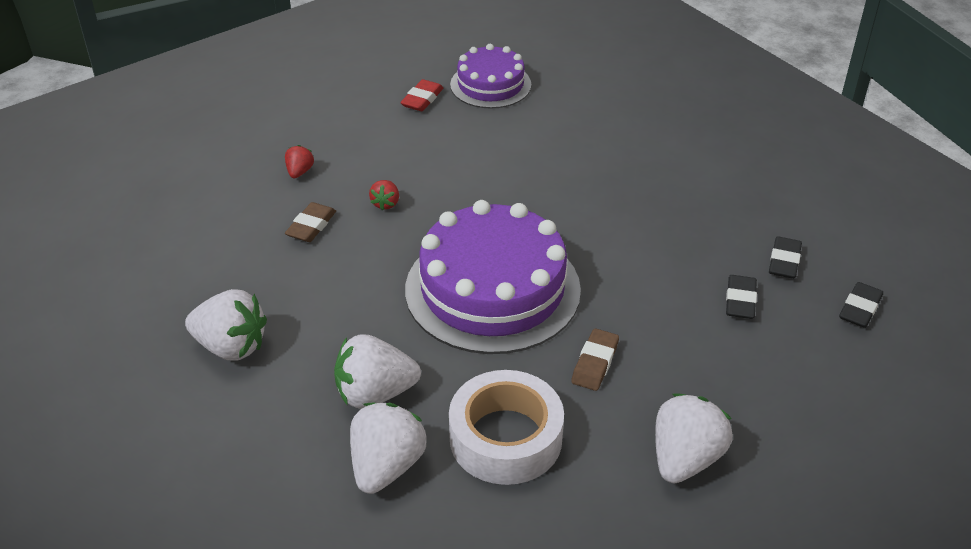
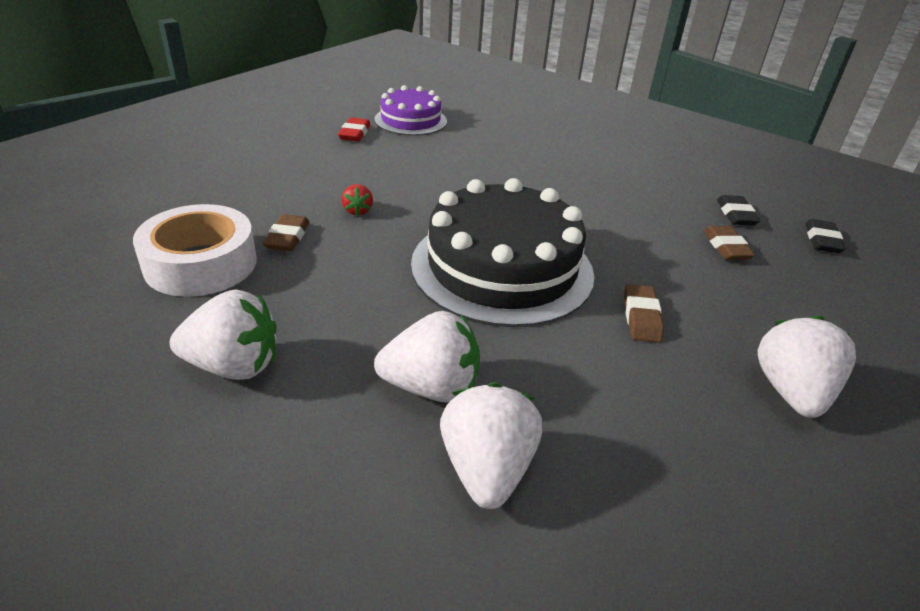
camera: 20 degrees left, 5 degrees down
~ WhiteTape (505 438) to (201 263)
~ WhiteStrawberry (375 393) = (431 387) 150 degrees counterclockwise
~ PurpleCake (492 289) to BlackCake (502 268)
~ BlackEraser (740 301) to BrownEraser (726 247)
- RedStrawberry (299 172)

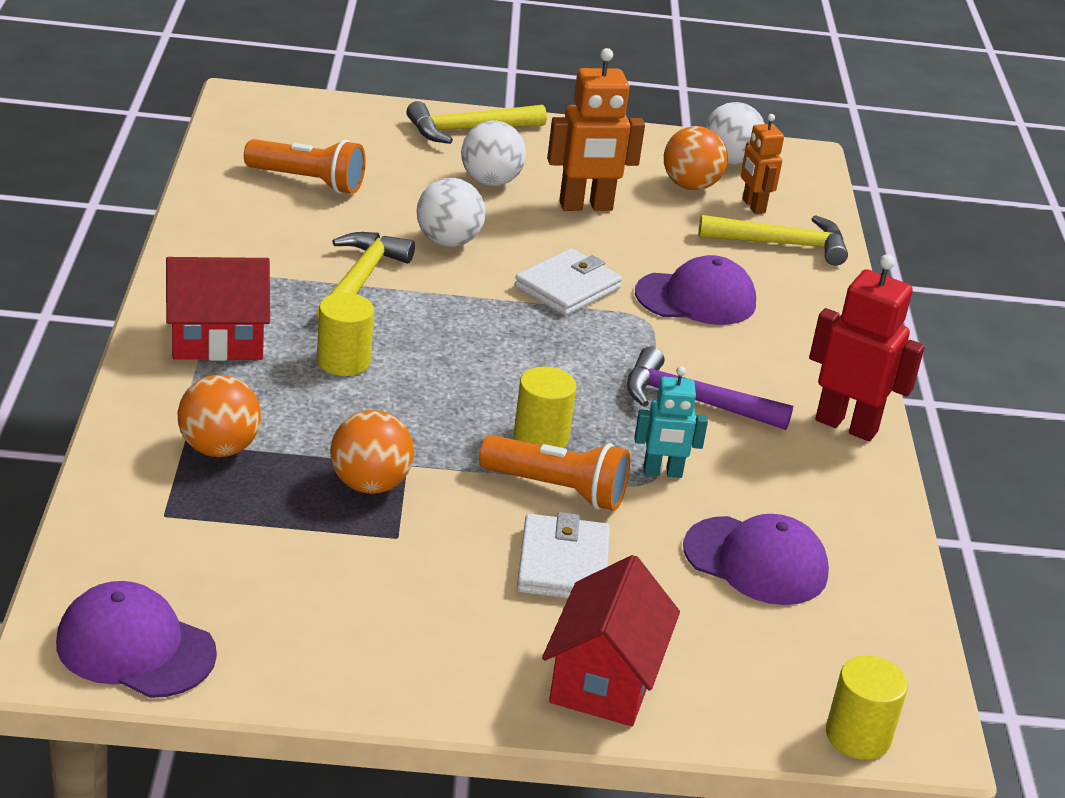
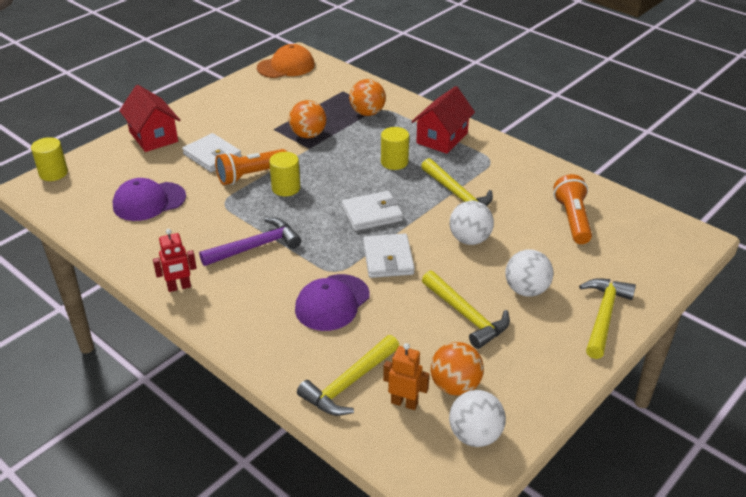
camera: 135 degrees right, 5 degrees up
~ RedRobot (846 425) = (179 287) x0.61
~ PurpleCap (135 647) to OrangeCap (286 66)
+ WhiteWallet (372 214)
~ OrangeRobot (586 206) to YellowHammer (466 316)
~ OrangeFlashlight (308 182) = (572 219) 120 degrees clockwise
- TurquoiseRobot (662 472)

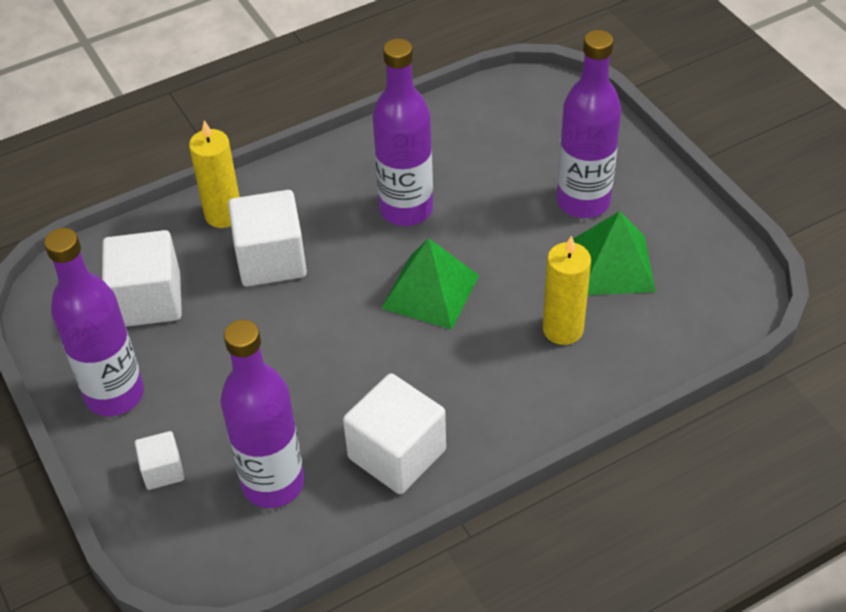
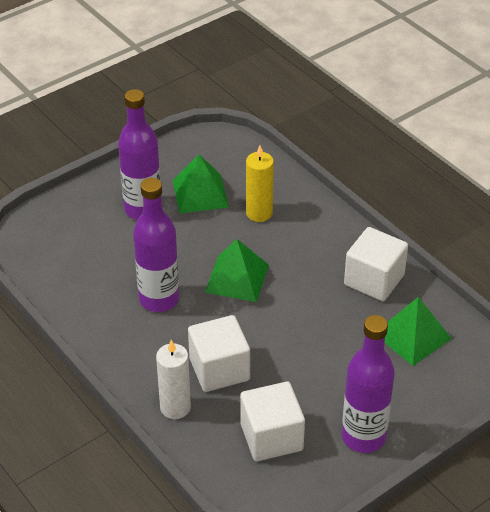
camera: 100 degrees left, 5 degrees down
~ YellowCandle (223 215) to WhiteCandle (175 407)
~ PurpleBottle (273 483) to GreenPyramid (412 336)
- WhiteCube (163 470)

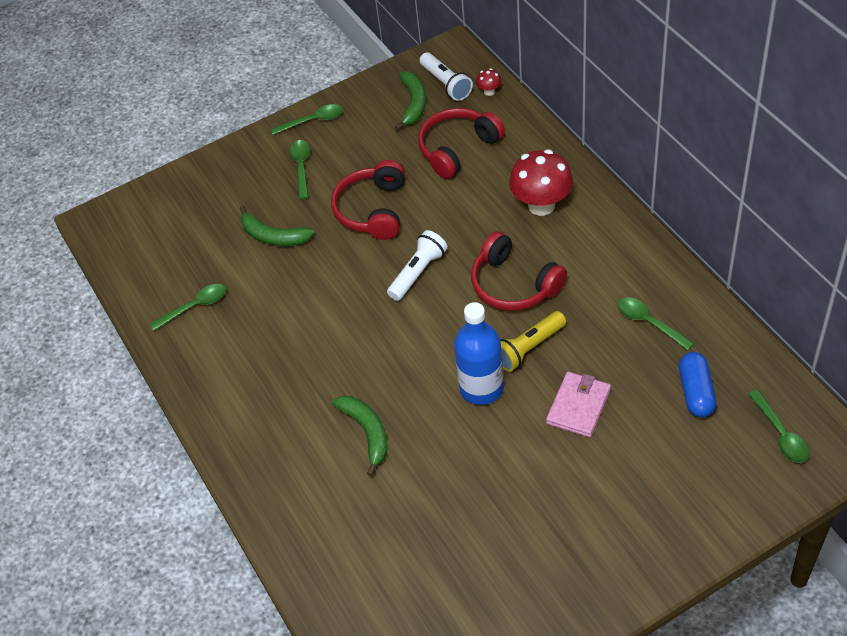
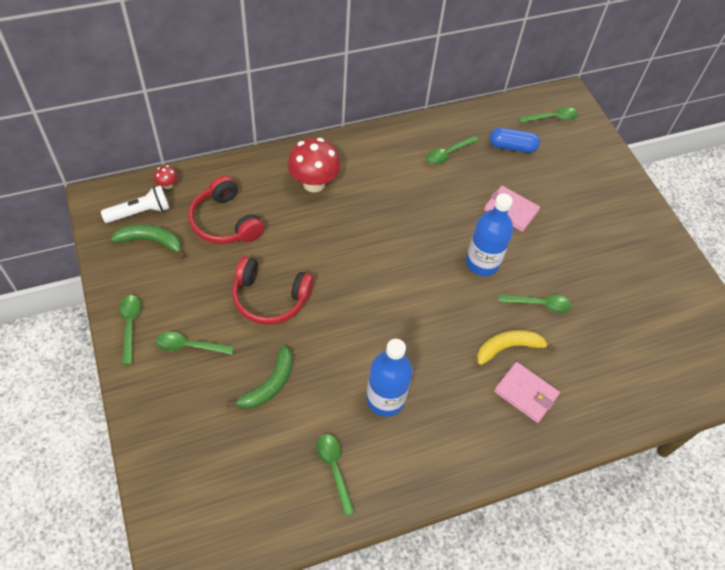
camera: 90 degrees left, 5 degrees up
+ BlueBottle (385 399)
~ GreenBanana (367 432) to YellowBanana (508 347)
+ PinkWallet (526 393)
+ GreenSpoon (539 304)
- WhiteFlashlight (418 273)
- RedHeadphones (514 284)
- YellowFlashlight (529 348)

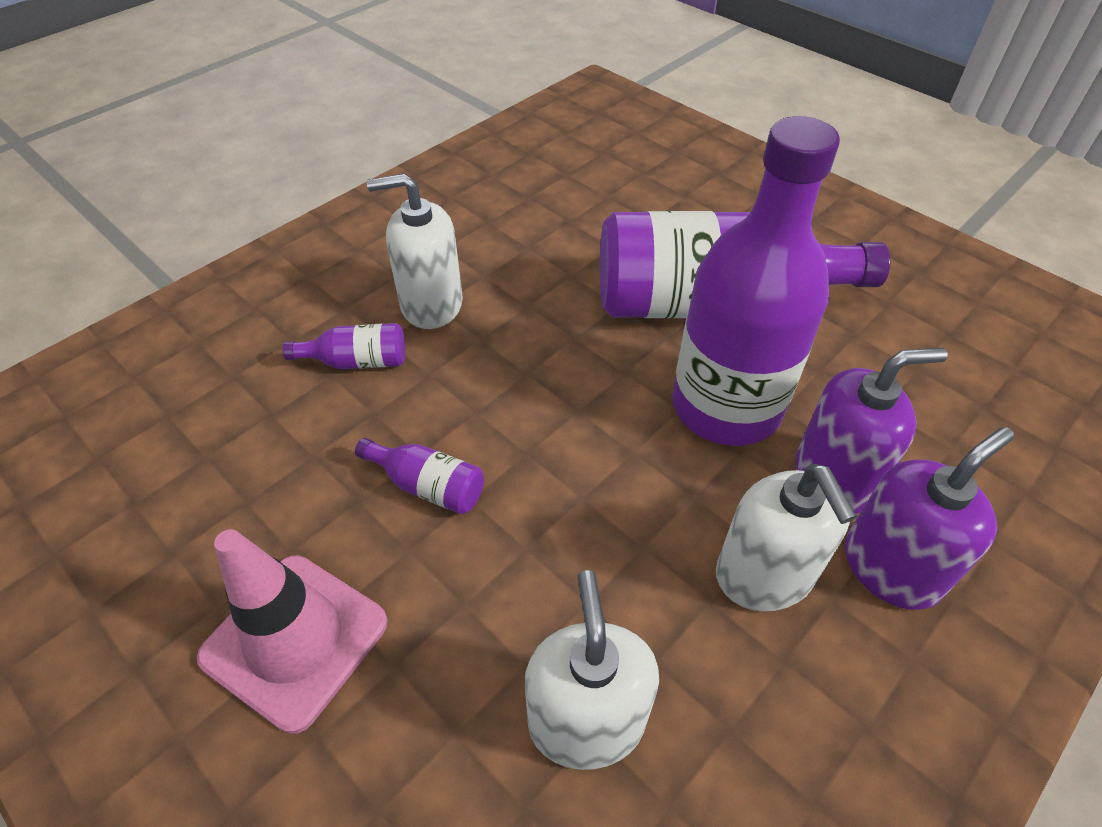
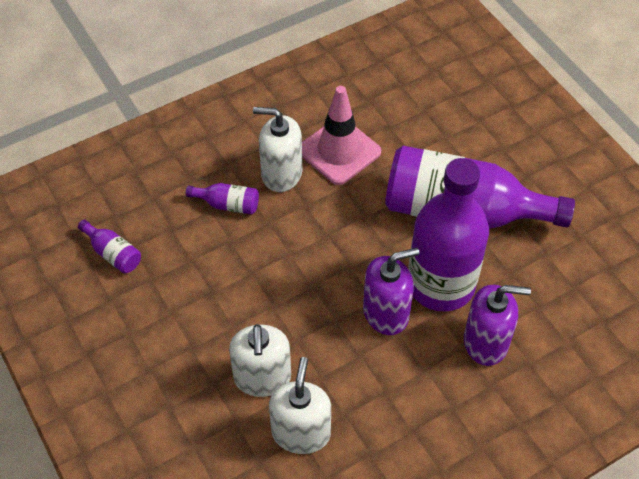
camera: 15 degrees right, 5 degrees up
~ PurpleBottle (428 486) to (113 253)
~ WhiteSoapDispenser (764 575) to (262 377)
~ PinkTrafficCone (295 639) to (339 151)
~ PurpleSoapDispenser (891 567) to (386 313)

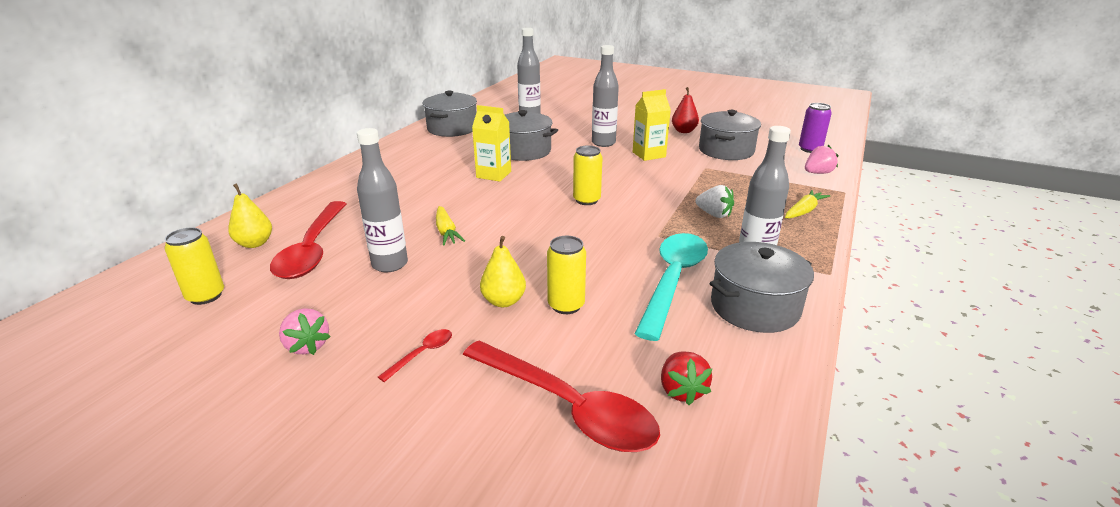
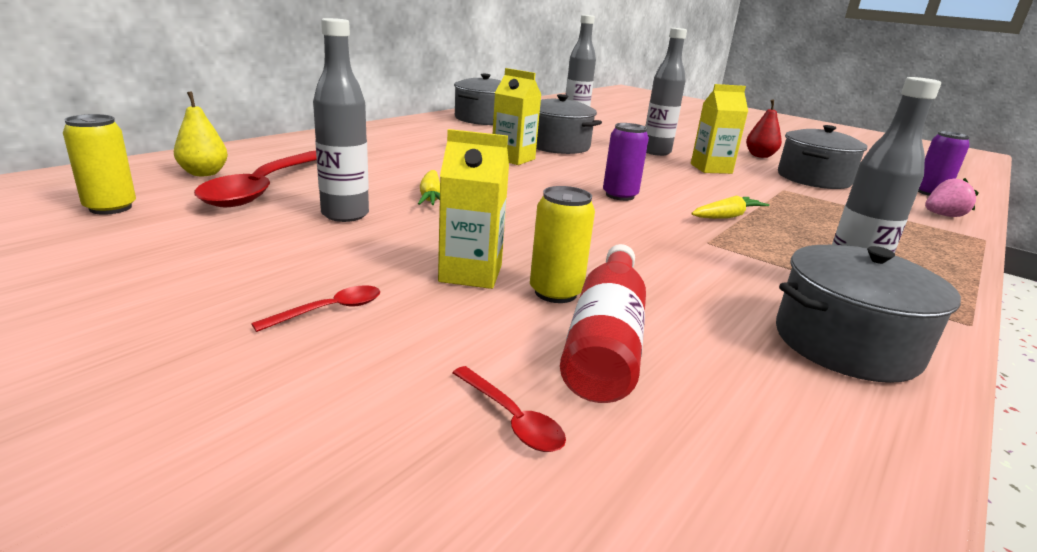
camera: 10 degrees right, 5 degrees down
~ YellowPear (503 301) to YellowCarton (470 273)
~ RedSpoon (568 407) = (512 419) x0.41
+ RedBottle (605 339)
~ YellowCan (586 200) to PurpleCan (620 195)
~ YellowCarrot (804 211) to (727 216)
- PinkStrawberry (307 346)
- TurquoiseSpoon (672 280)
- RedStrawberry (681 390)
- WhiteStrawberry (714 214)

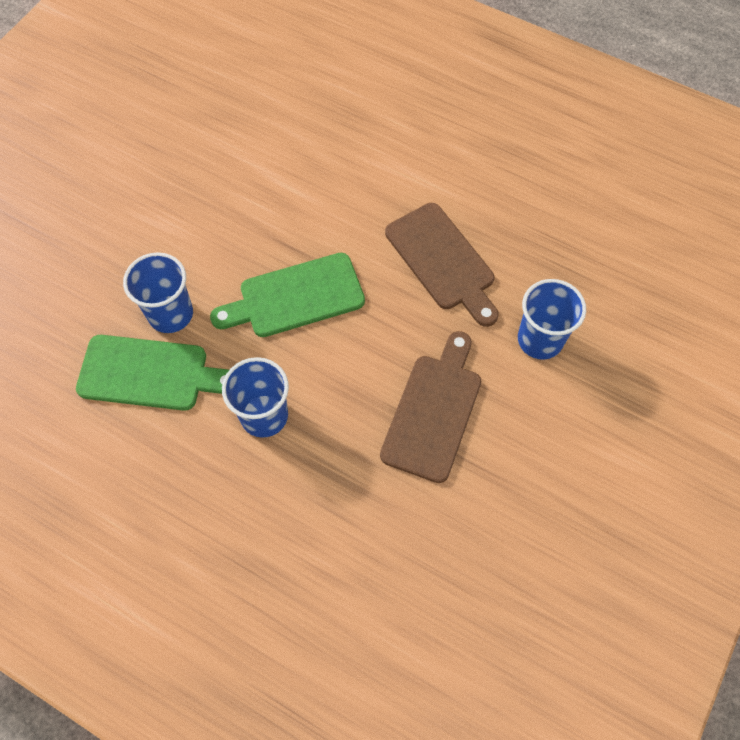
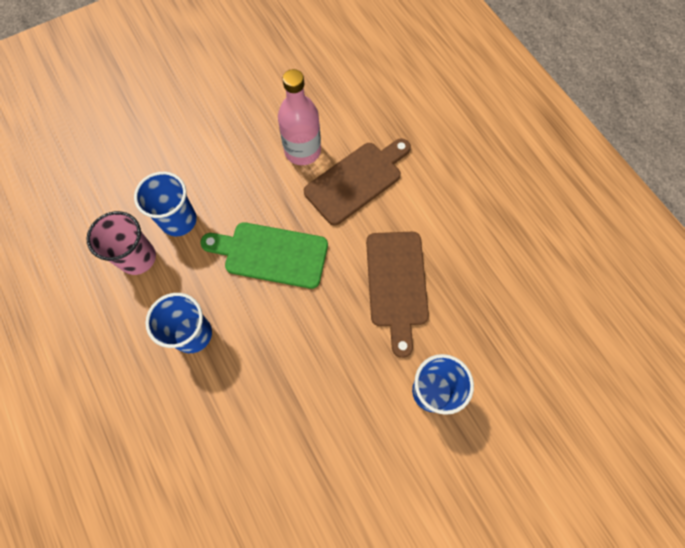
camera: 30 degrees right, 5 degrees up
~ GreenCuttingBoard (150 374) to PinkCup (137 258)
+ PinkBottle (302 151)
~ BrownCuttingBoard (434 411) to (357 180)

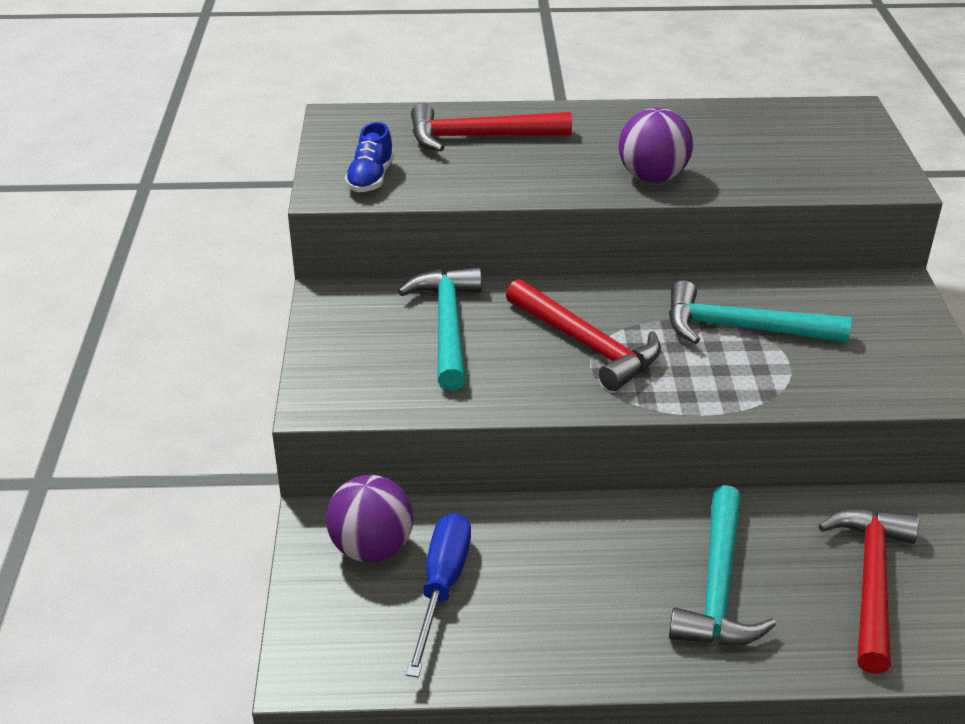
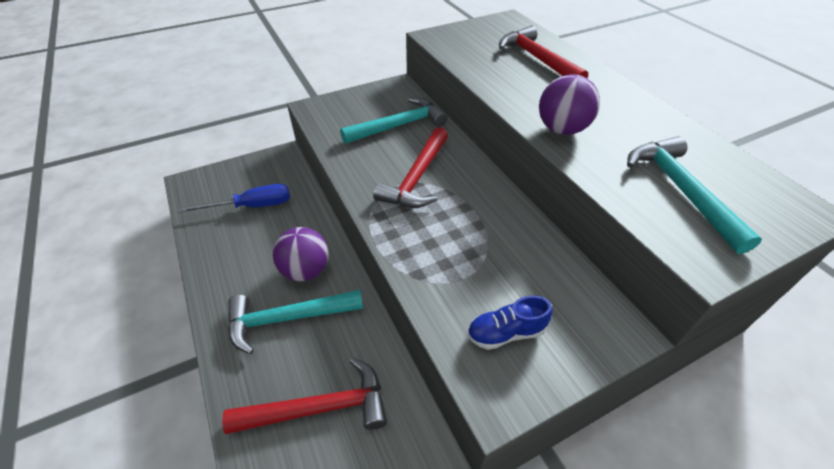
camera: 65 degrees right, 10 degrees up
~ PurpleBall (372 548) to (306 270)
~ BlueShoe (371 179) to (505 333)
~ TurquoiseHammer (742 328) to (680 190)

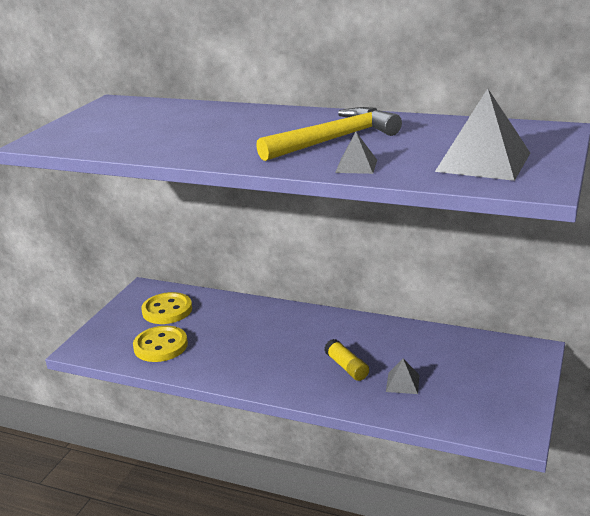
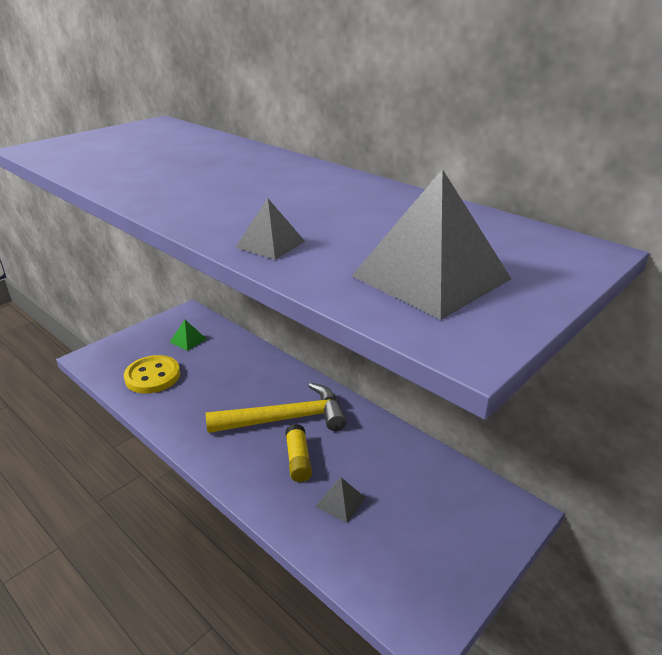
camera: 20 degrees right, 5 degrees up
~ YellowButton (167 310) to GreenPyramid (188 340)
~ YellowHammer (334 140) to (285 419)

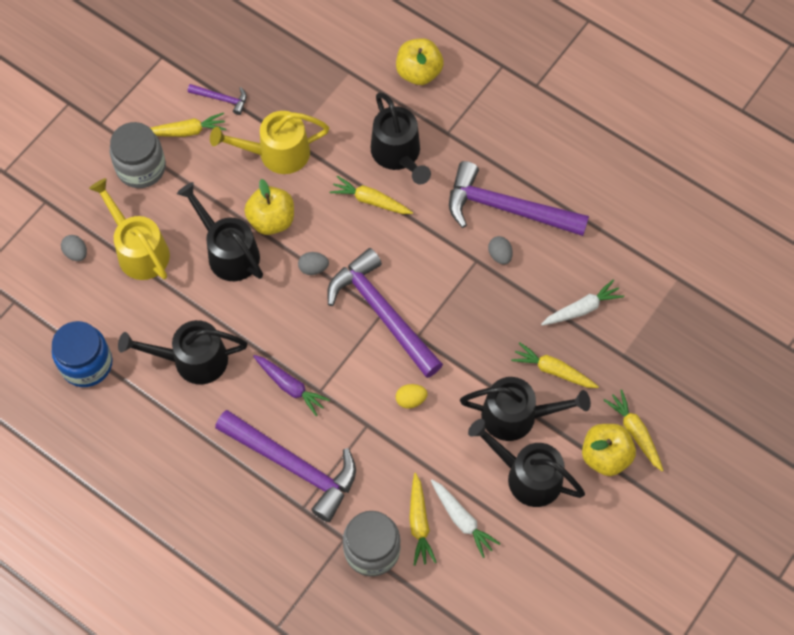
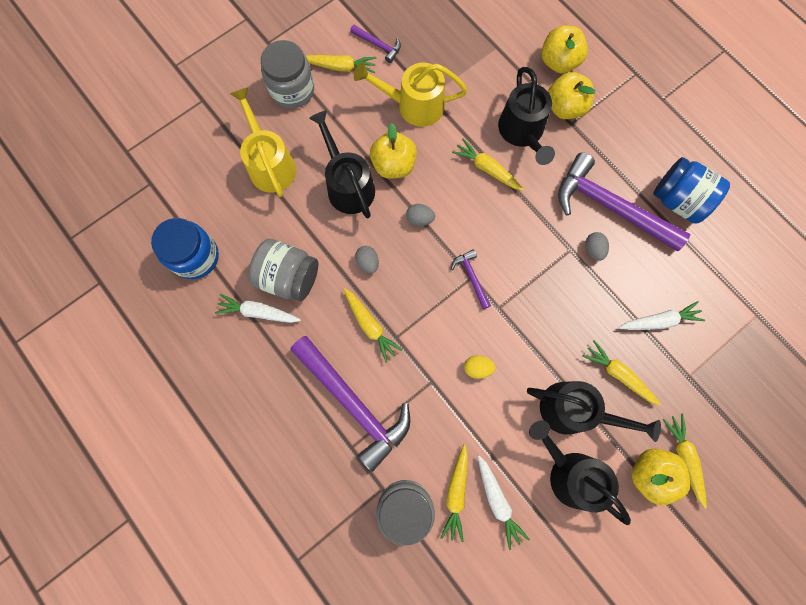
camera: 15 degrees right, 10 degrees up
+ WhiteCarrot (258 312)
~ BlackWateringCan (192 360) to GreyJar (289 277)
~ PurpleCarrot (290 386) to YellowCarrot (370 325)
~ GreyEgg (76 253) to (368 262)
~ PurpleHammer (382 313) = (471 277) x0.44
+ YellowApple (564 107)
+ BlueJar (678 200)

